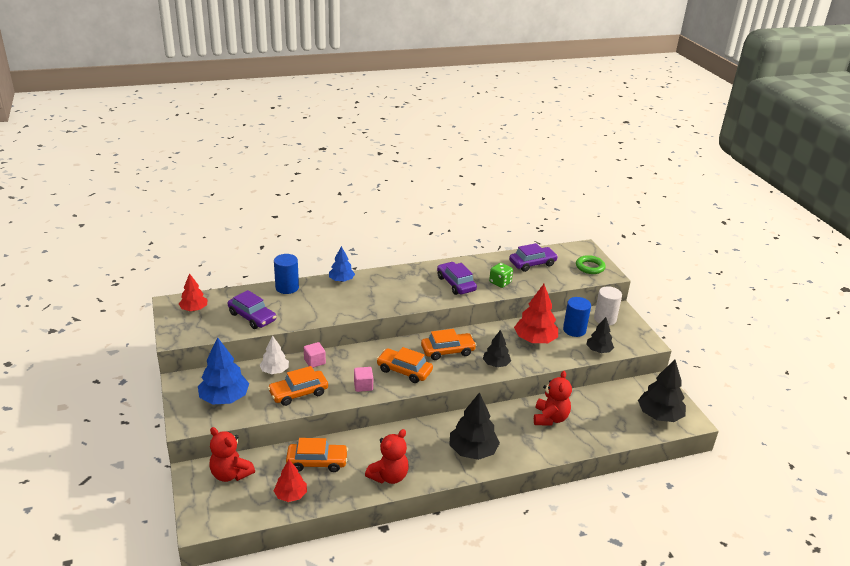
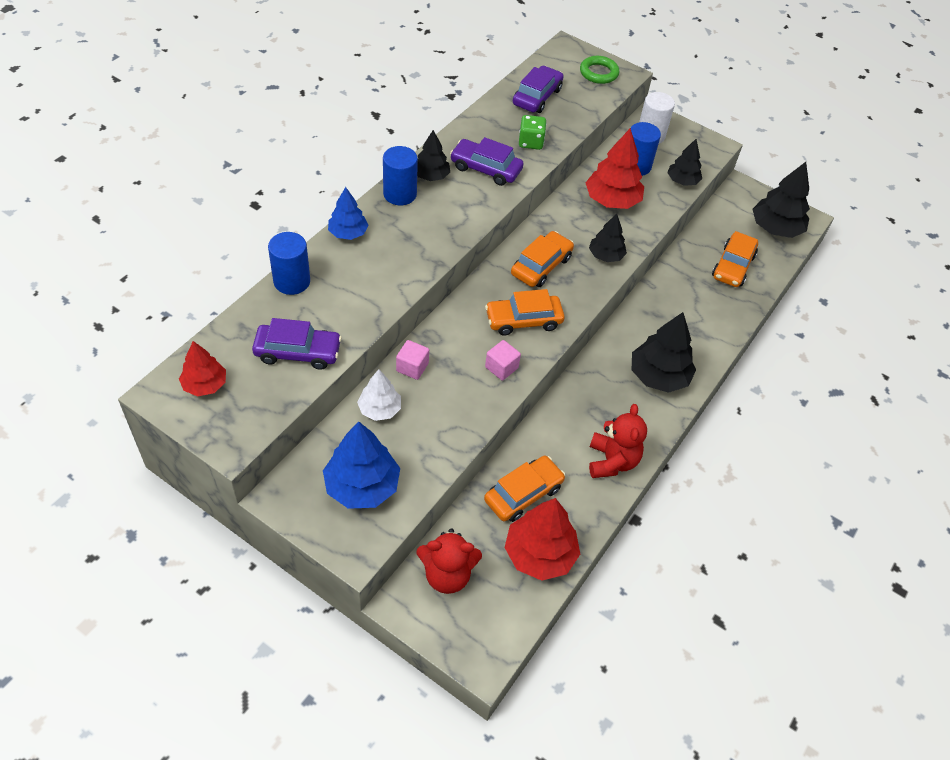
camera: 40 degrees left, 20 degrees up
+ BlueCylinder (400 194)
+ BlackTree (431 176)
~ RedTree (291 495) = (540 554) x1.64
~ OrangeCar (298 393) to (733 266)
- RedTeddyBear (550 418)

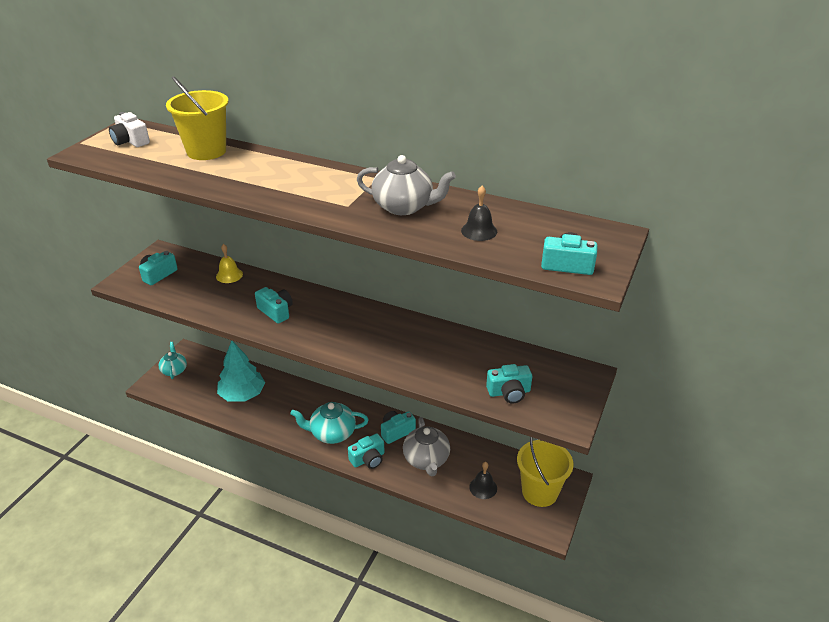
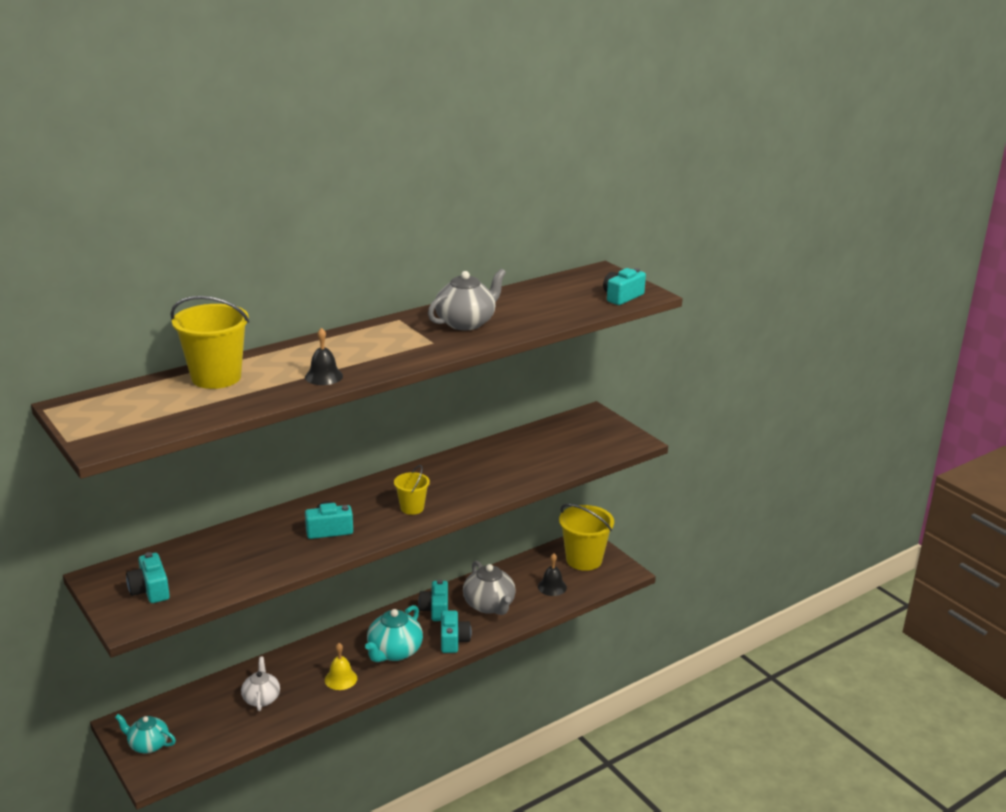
camera: 60 degrees left, 10 degrees down
~ TurquoiseTree (242 394) to WhiteTeapot (261 698)
~ BlackBell (479 231) to (324 376)
~ YellowBell (229 275) to (341 679)
+ YellowBucket (412 508)
~ GreyTeapot (426 460) = (489 605) 45 degrees clockwise
- WhiteCamera (130 141)
- TurquoiseCamera (509 392)

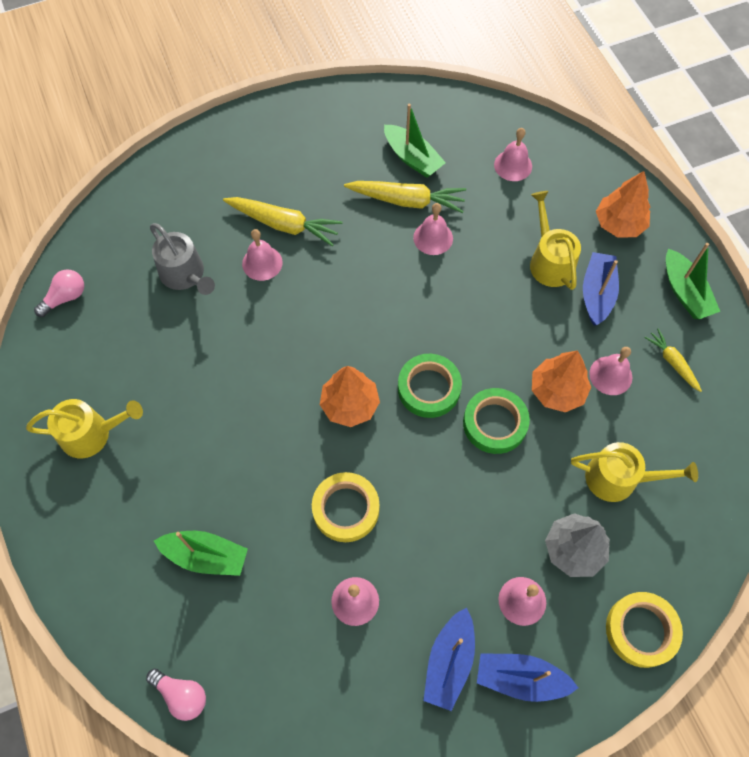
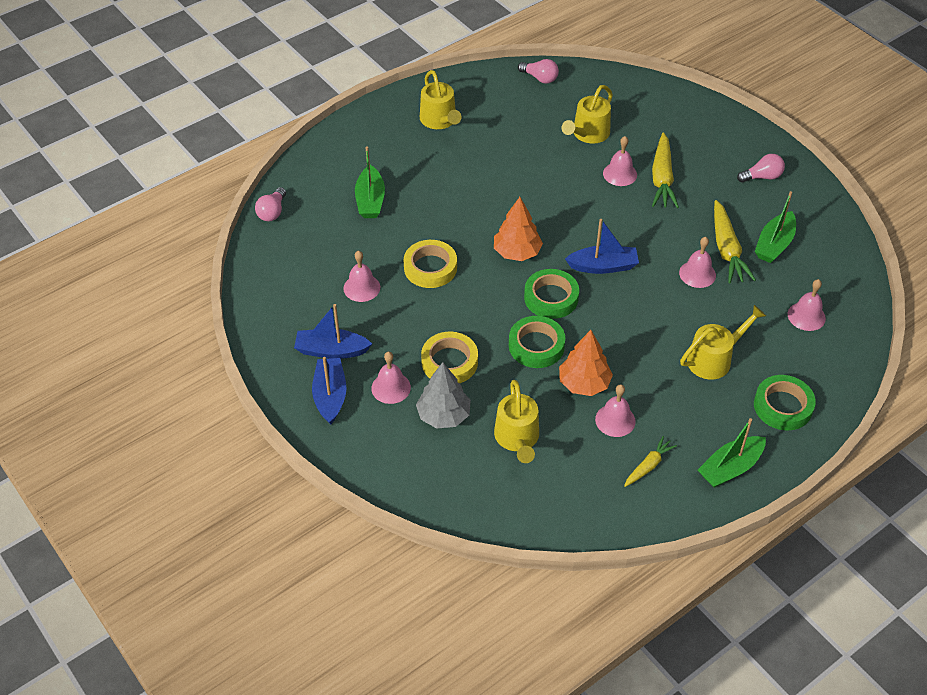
camera: 75 degrees right, 15 degrees down
~ YellowTape (641 630) to (449 362)
~ GreyWateringCan (185 275) to YellowWateringCan (588 134)
~ BlueBoat (597 293) to (603 266)
+ PinkLightBulb (762 177)
~ OrangeTree (619 224) to GreenTape (783 406)

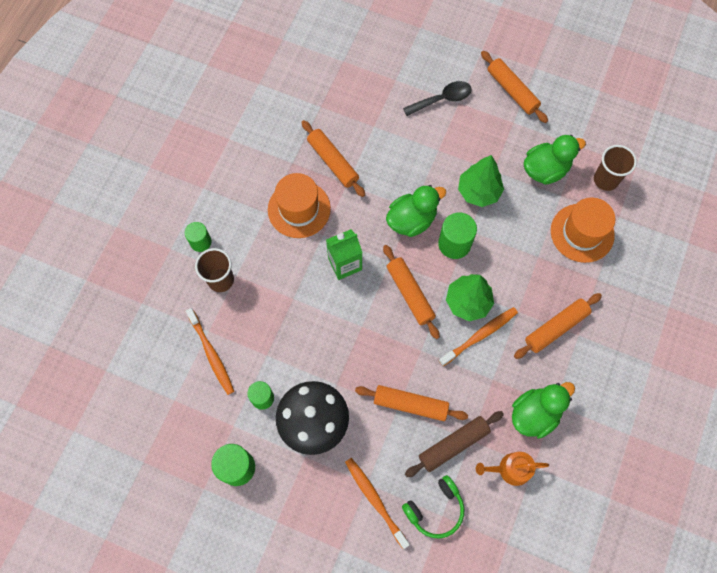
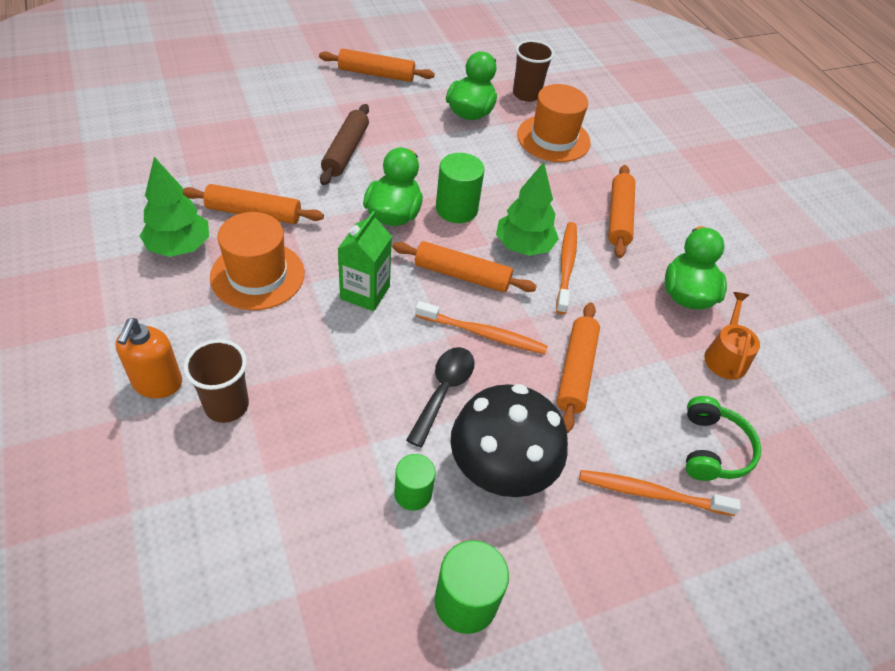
camera: 50 degrees left, 20 degrees down
~ GreenCylinder (200 242) to OrangeSoapDispenser (157 383)
~ GreenTree (478 192) to (179 247)
~ BrownRollingPin (453 445) to (346 151)
~ BlackSpoon (442 99) to (443 390)
~ OrangeToothbrush (211 354) to (484 334)
~ OrangeRollingPin (410 404) = (576 371) 45 degrees counterclockwise
~ OrangeWateringCan (510 469) = (725 356) 150 degrees clockwise

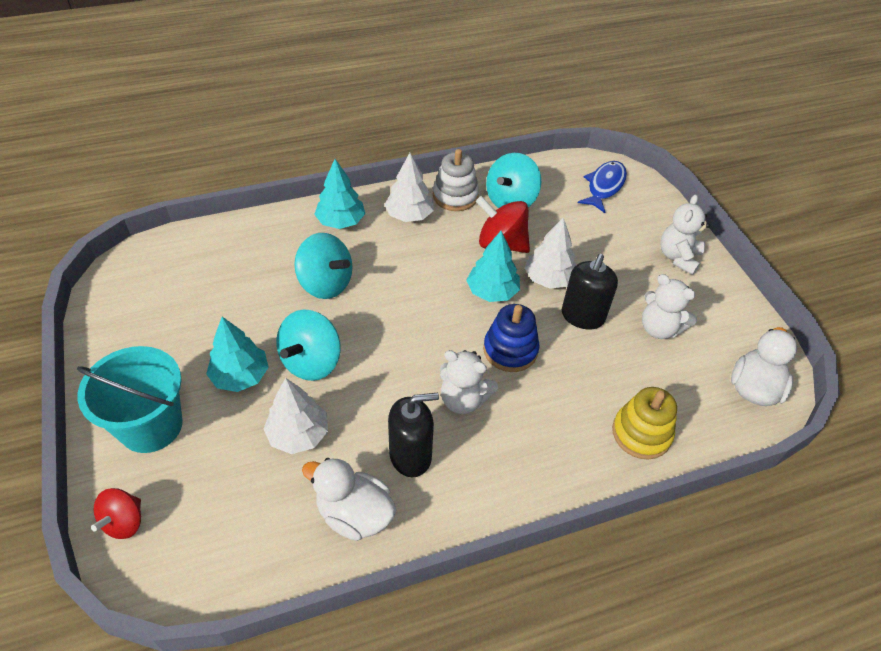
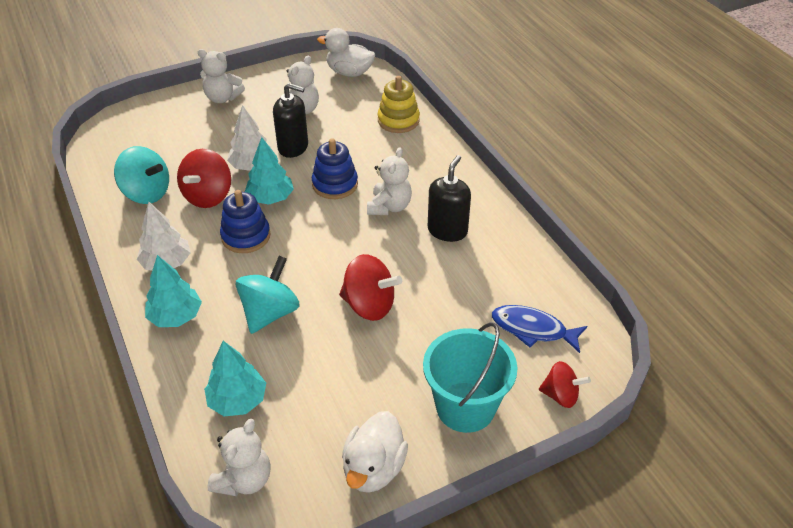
camera: 95 degrees left, 5 degrees down
~ TurquoiseTree (240 376) to (238 400)
+ WhiteTeddyBear (244 479)
+ BlueStackingToy (246 236)
~ TurquoiseSpinningTop (311 362) to RedSpinningTop (369 305)
~ WhiteDuck (354 514) to (373 468)
~ BlackSoapDispenser (410 455) = (447 230) 45 degrees clockwise
~ BlueFish (604 186) to (533 329)
- WhiteTree (298 434)
- WhiteStackingToy (455 196)

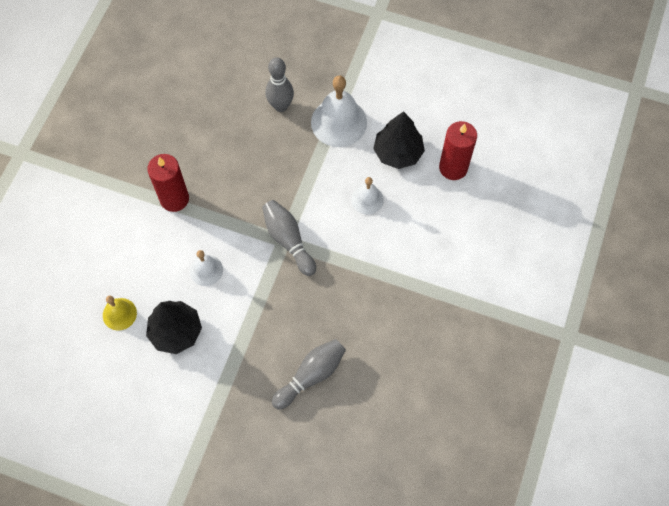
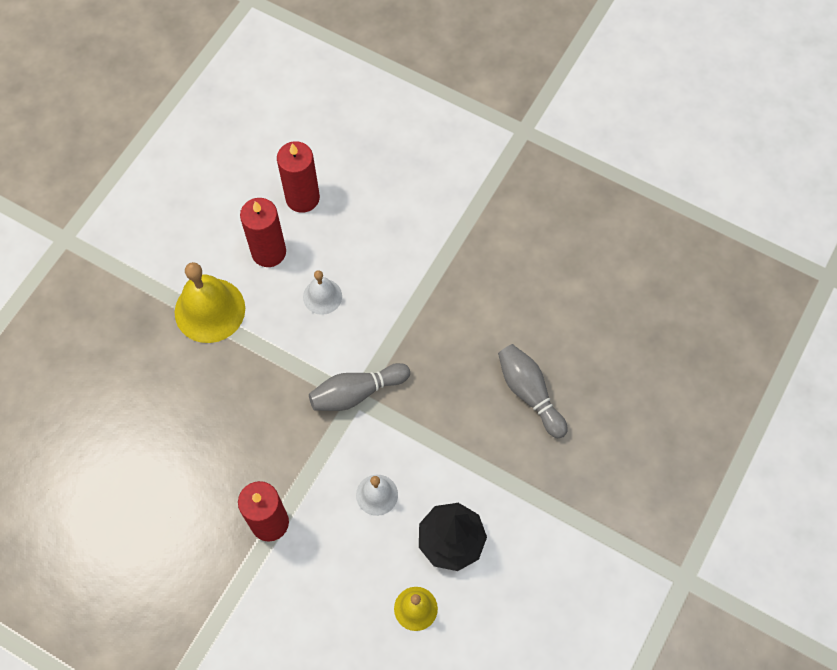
camera: 80 degrees left, 0 degrees up
~ WhiteBell (339 122) to YellowBell (210 310)
~ BlackTree (398 153) to RedCandle (269 252)
- GreyBowlingPin (280 106)

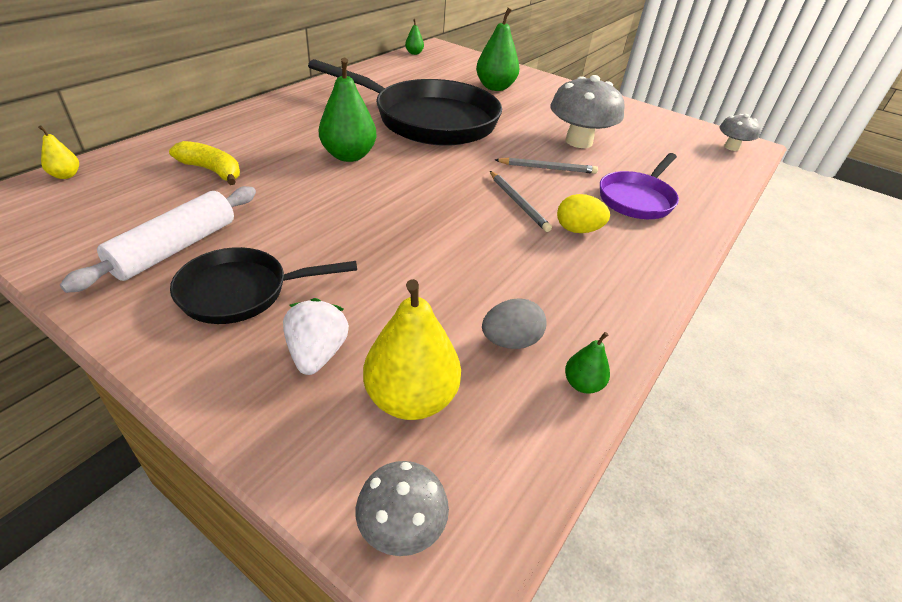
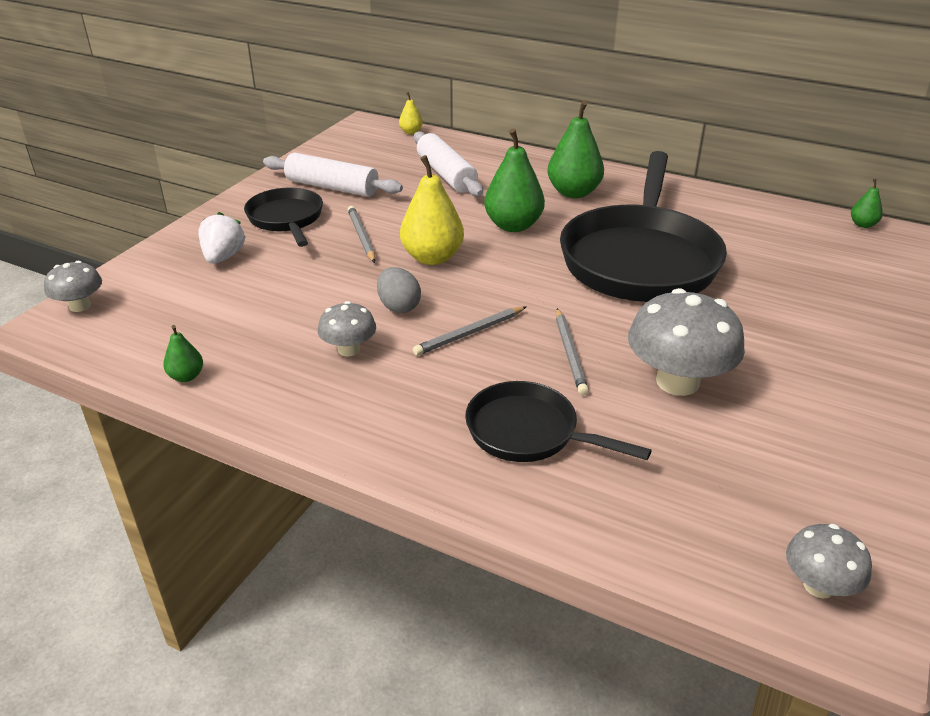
camera: 85 degrees right, 5 degrees down
~ WhiteStrawberry (317 354) = (223 257) 75 degrees counterclockwise
+ GreyMushroom (349 349)
+ GreyPencil (361 236)
~ GreyEgg (510 341) to (399 306)
~ YellowPear (411 398) to (432 257)
~ YellowBanana (212 171) to WhiteRollingPin (446 174)
~ PurplePan (637 199) to BlackPan (528 432)
~ GreenPear (495 87) to (573 192)
- YellowEgg (578 230)

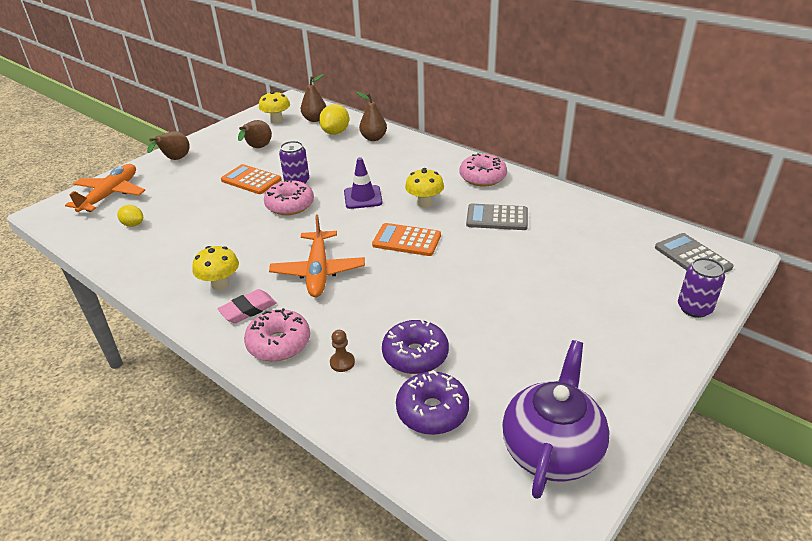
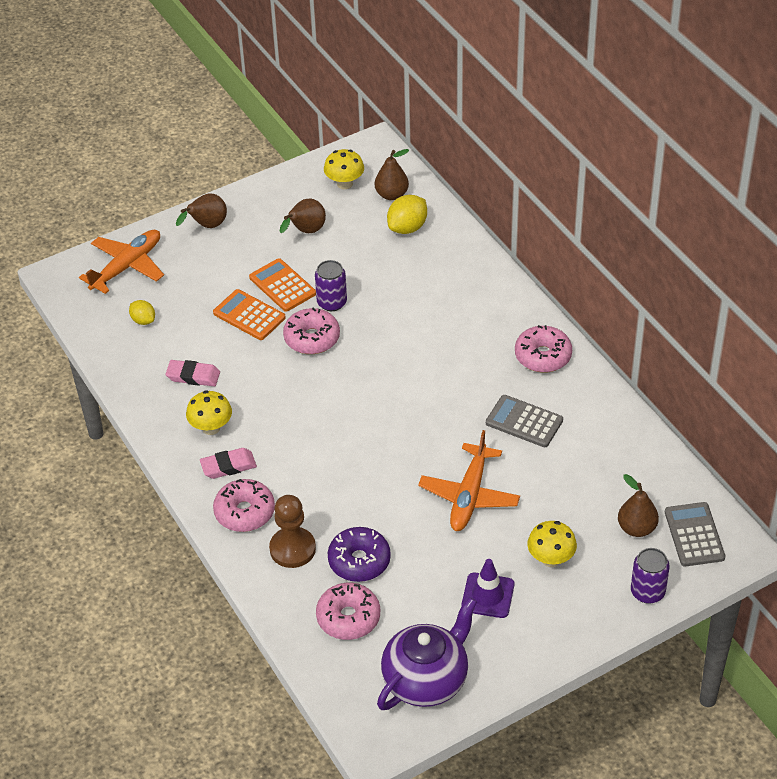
camera: 20 degrees right, 10 degrees up
+ PinkEraser (193 376)
~ OrangeCalculator (407 240) to (249 315)
~ BrownPawn (342 362) = (292 549) x1.99
~ PurpleDonut (432 411) to PinkDonut (348 618)
~ OrangePlane (318 271) to (469 495)
~ PurpleTrafficCone (363 197) to (488 595)
~ YellowMushroom (424 203) to (551 559)
~ BrownPear (373 138) to (636 528)

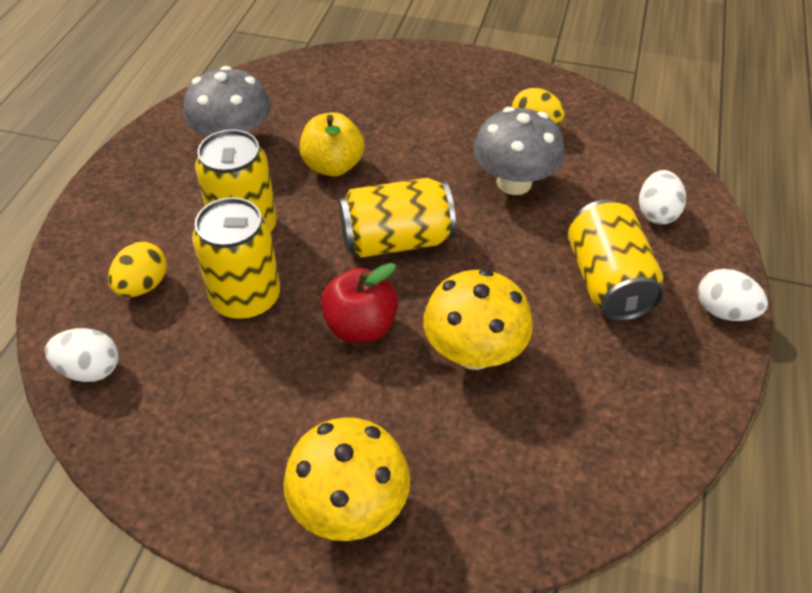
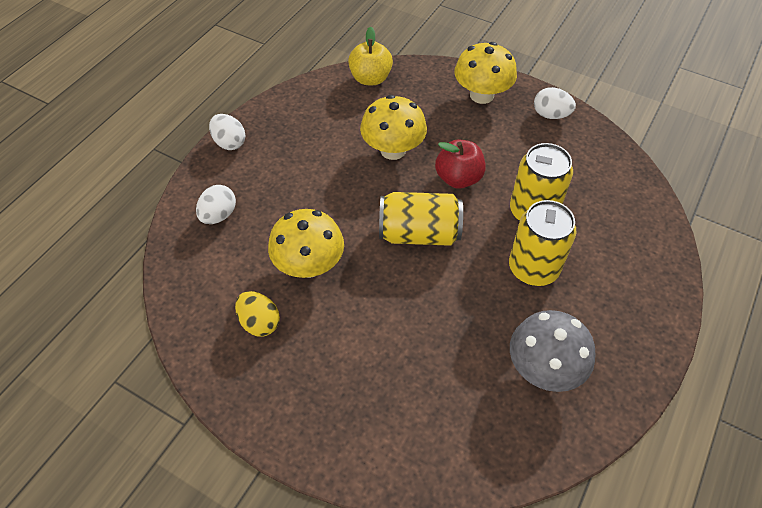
camera: 165 degrees left, 5 degrees up
~ GreyMushroom (514 182) to YellowMushroom (309 265)
~ YellowApple (333 166) to (370 78)
~ WhiteEgg (90 369) to (550 115)
- YellowEgg (143 286)
- YellowCan (607 281)

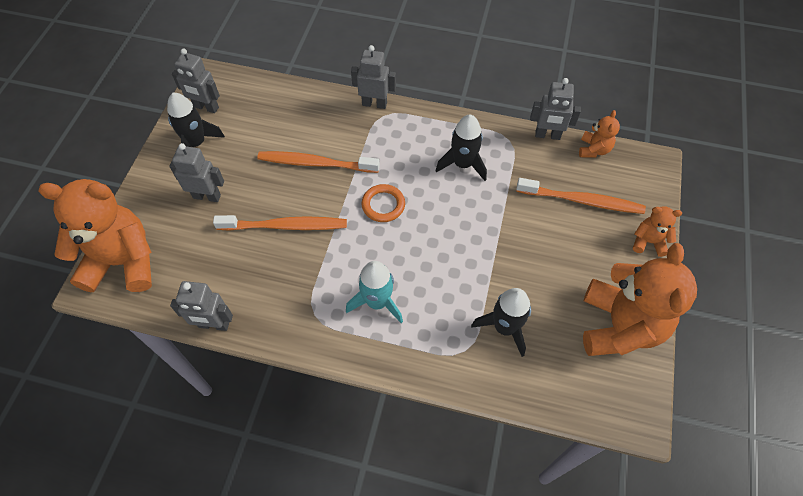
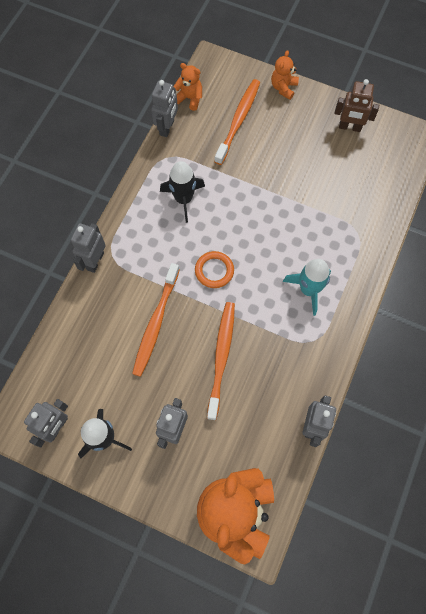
camera: 80 degrees left, 10 degrees up
~ OrangeTeddyBear (619 326) to BrownRobot (349 127)
- BlackRocket (504 327)

